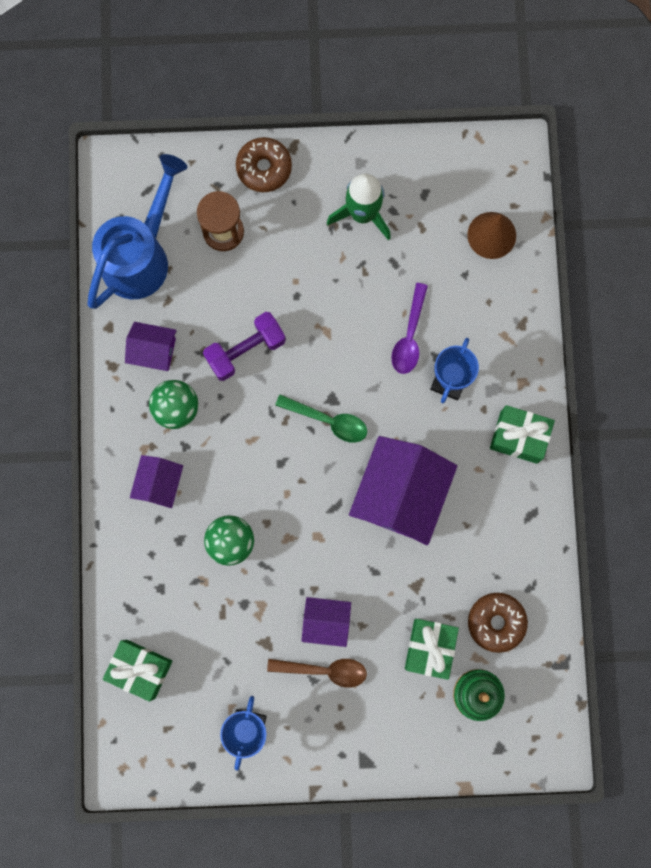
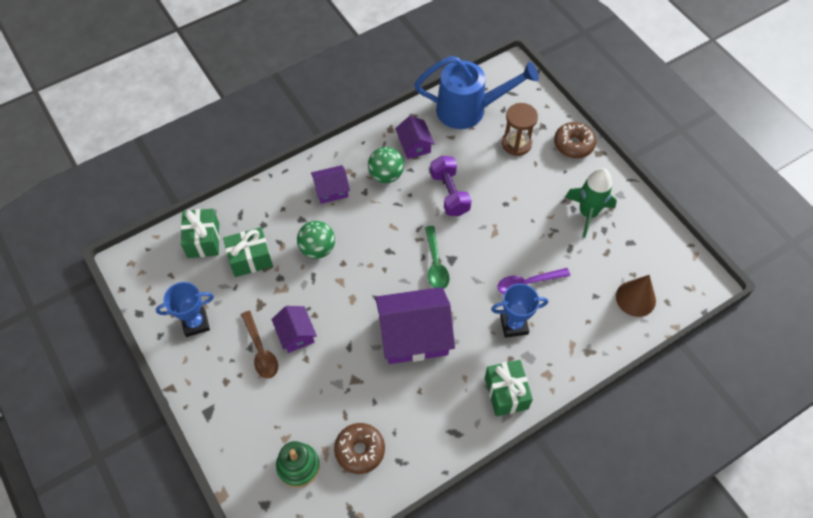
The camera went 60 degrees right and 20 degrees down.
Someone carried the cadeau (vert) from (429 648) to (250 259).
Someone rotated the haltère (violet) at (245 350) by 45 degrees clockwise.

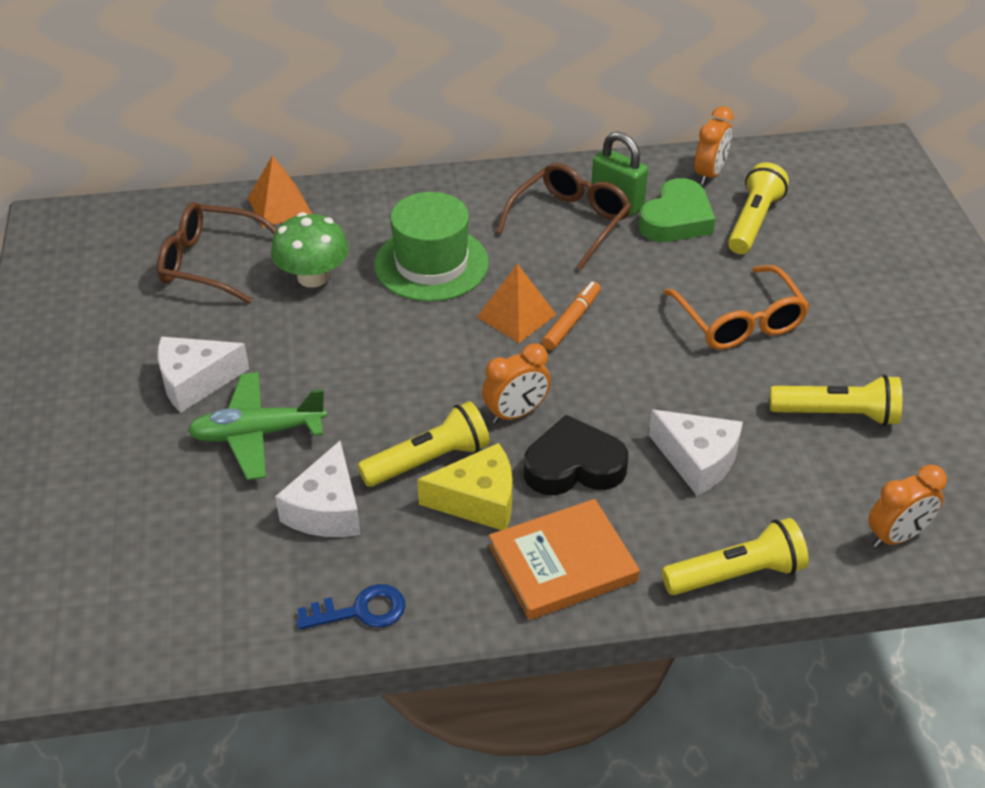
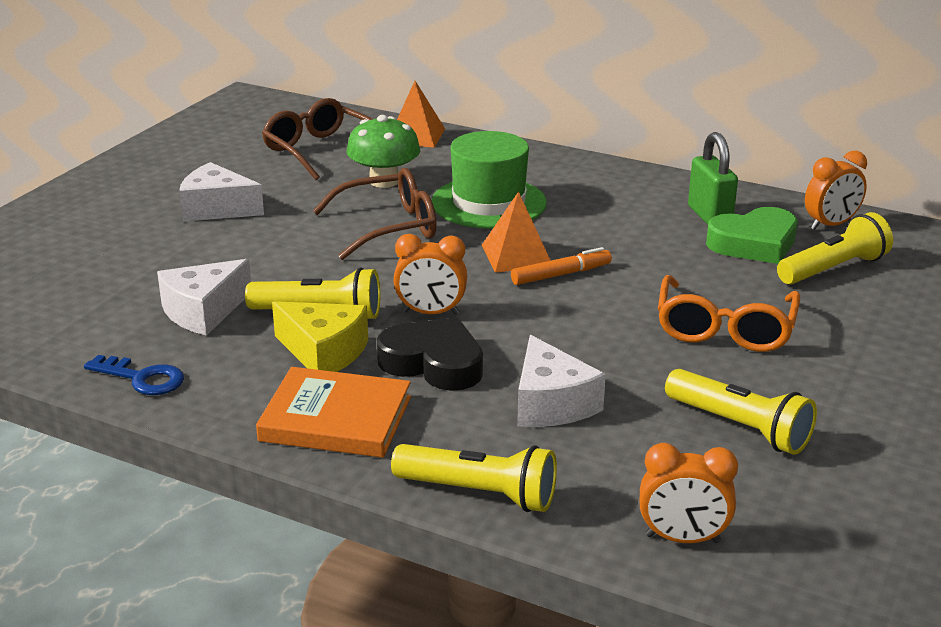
The camera went 35 degrees right and 15 degrees down.
Someone took away the avion (vert) at (257 434).
Someone carried the lunettes (marron) from (570 222) to (389 227).

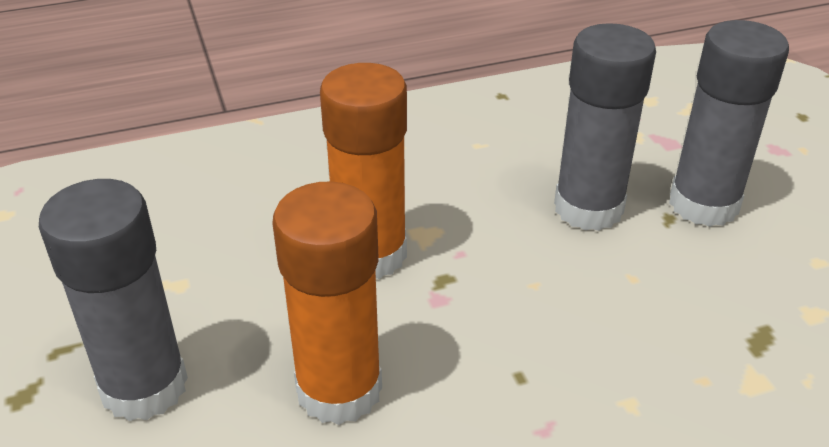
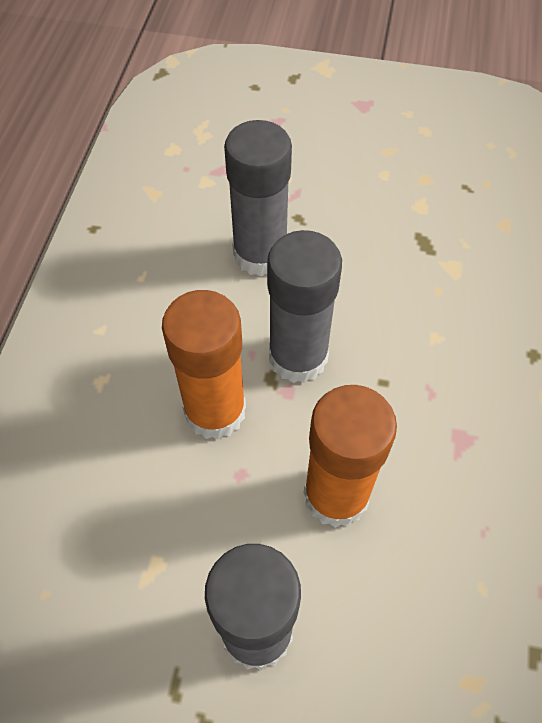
The camera went 60 degrees left and 20 degrees up.
Someone carried the bâton de colle (gris) from (703 204) to (298 357).

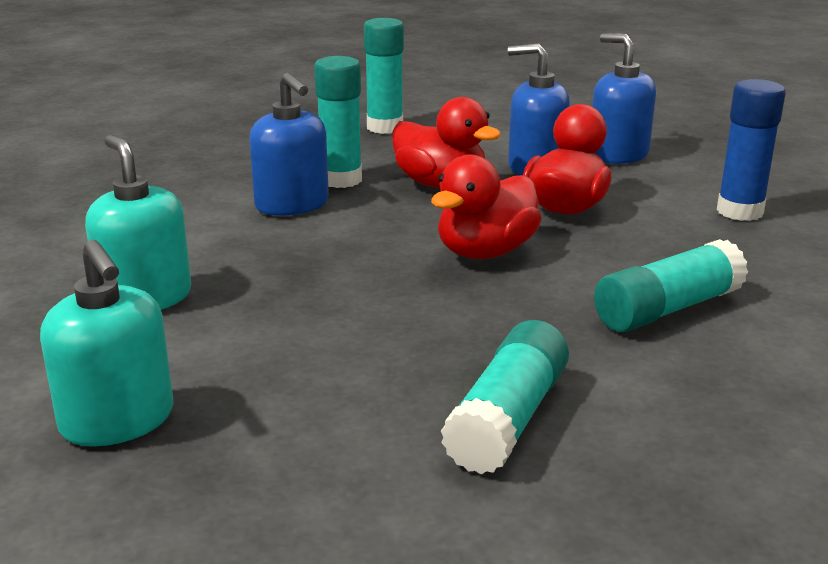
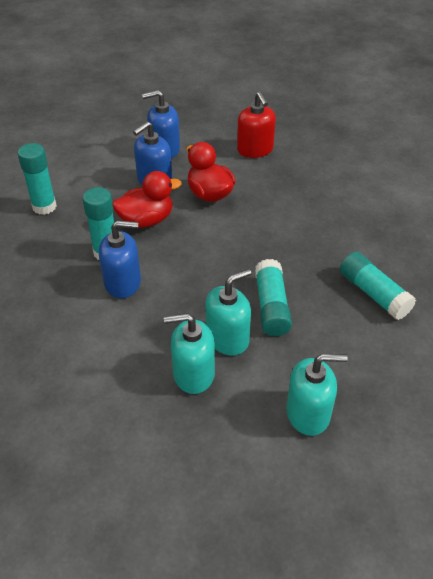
The camera went 60 degrees left and 20 degrees up.
Someone took away the canard (rouge) at (485 252).
Someone put down the distributeur de savon (turquoise) at (227 338).
Someone carried the bâton de colle (turquoise) from (667 309) to (271 306).
Someone swapped the bâton de colle (bleu) at (740 212) for the distributeur de savon (rouge) at (255 150).

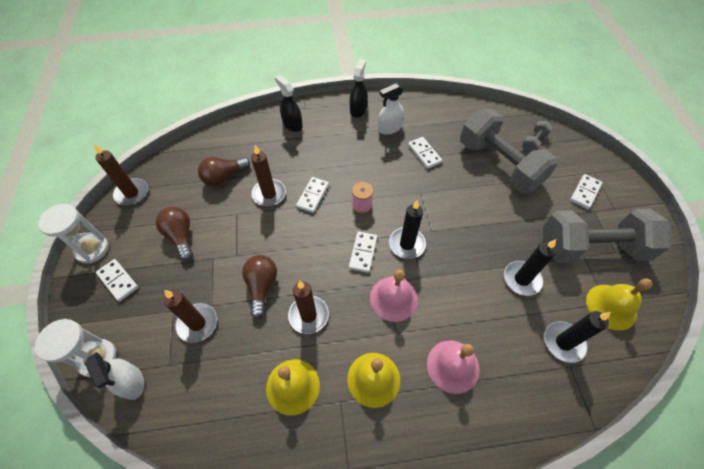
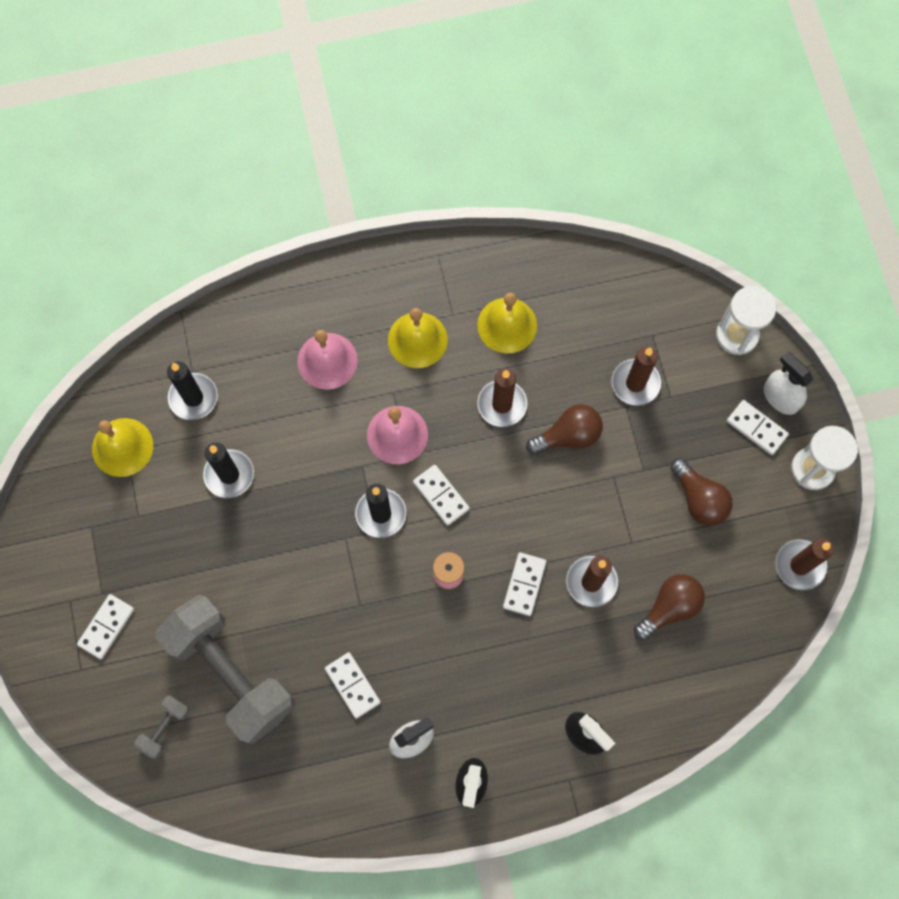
The camera went 175 degrees right and 15 degrees up.
Someone took away the haltère (gris) at (591 248).
Someone carried the vaporisateur (blanc) from (131 382) to (780 397).
Someone rotated the ampoule (marron) at (262 287) by 105 degrees counterclockwise.
Someone rotated the domino (blanc) at (363 253) by 45 degrees counterclockwise.

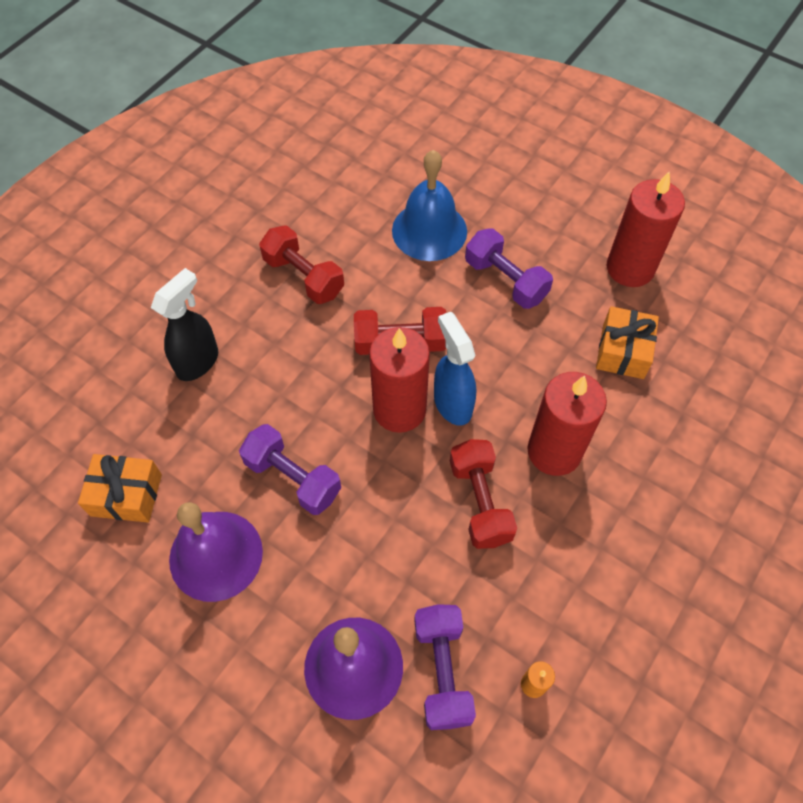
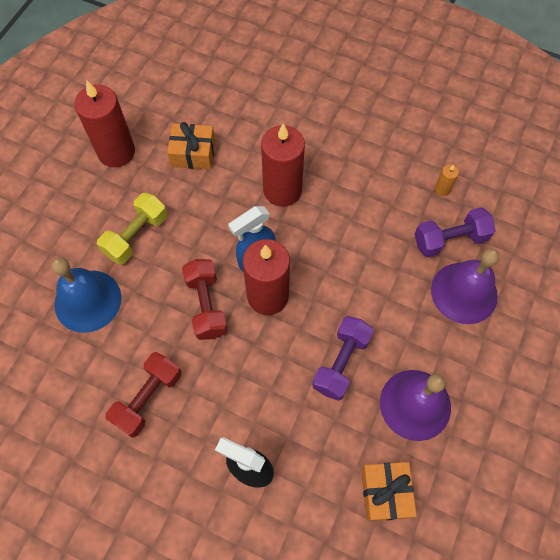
The camera went 100 degrees left and 5 degrees up.
Someone took away the haltère (rouge) at (480 502).
Someone repainted the haltère (violet) at (505 280), which became the haltère (jaune) at (136 236).

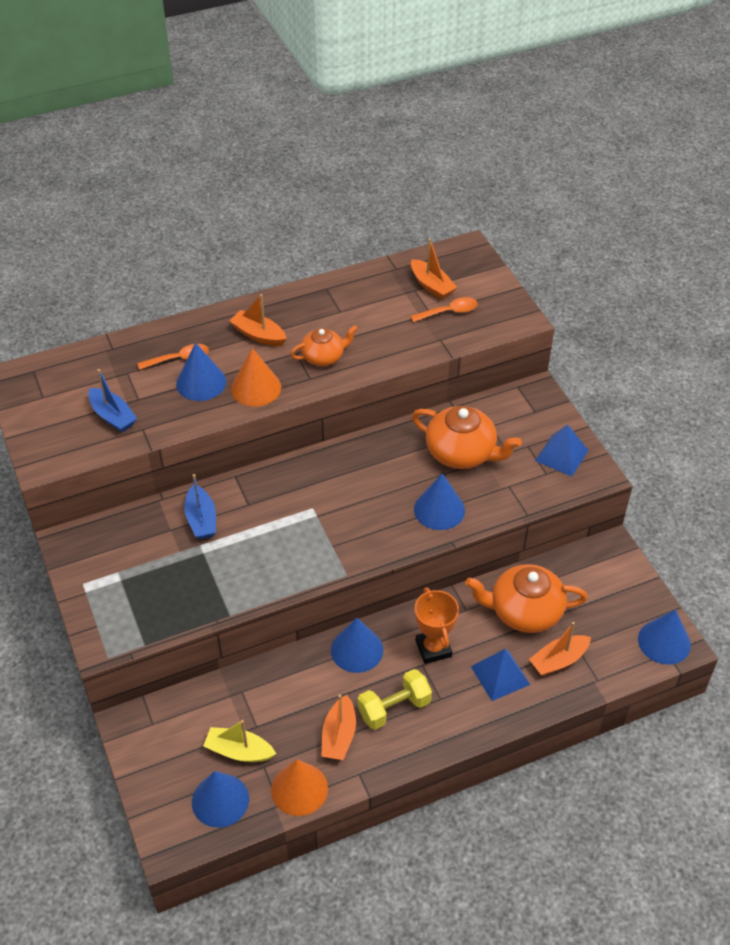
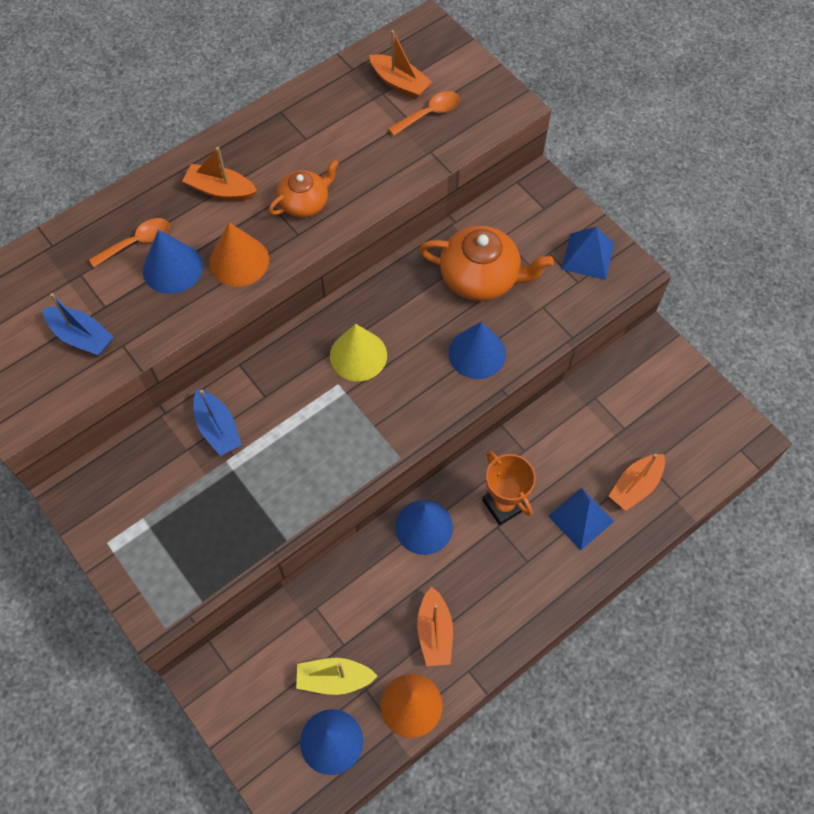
The camera went 15 degrees left and 15 degrees up.
Someone took away the haltère (jaune) at (394 708).
Someone took away the théière (orange) at (524 611).
Someone took away the cône (bleu) at (664 642).
Someone put down the cône (jaune) at (358 355).

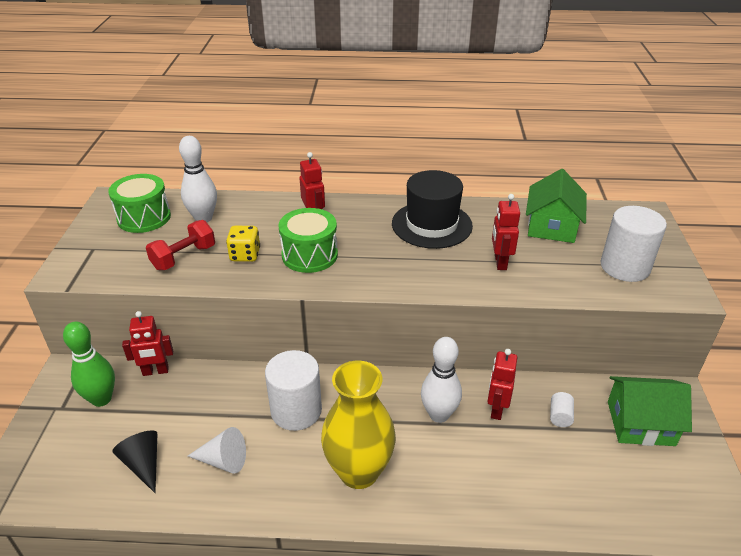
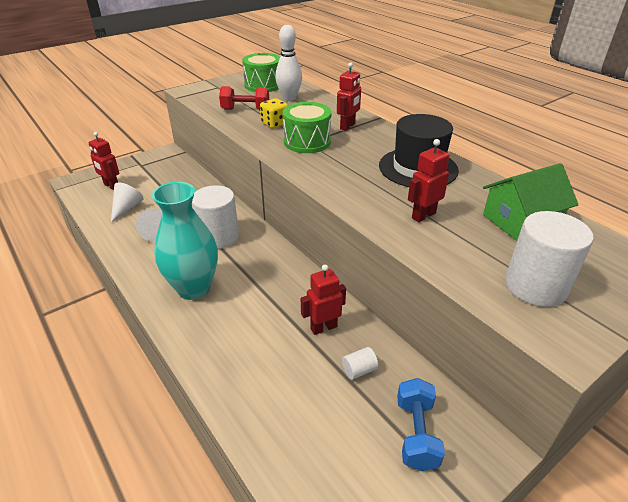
The camera went 50 degrees right and 0 degrees up.
Someone took away the quille (vert) at (101 399).
Someone took away the quille (blanc) at (439 414).
Someone carried the robot (rouge) from (155 371) to (111 186).
Someone swapped the maison (vert) at (640 423) for the haltère (bleu) at (416 433).
Someone repainted the cône (noir) at (143 464), which became the cône (blanc) at (127 208).
Someone repainted the vase (jaune) at (359 472), which became the vase (turquoise) at (194 288).

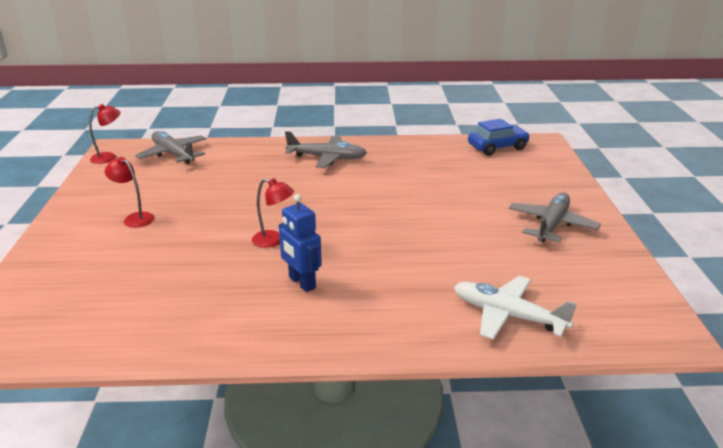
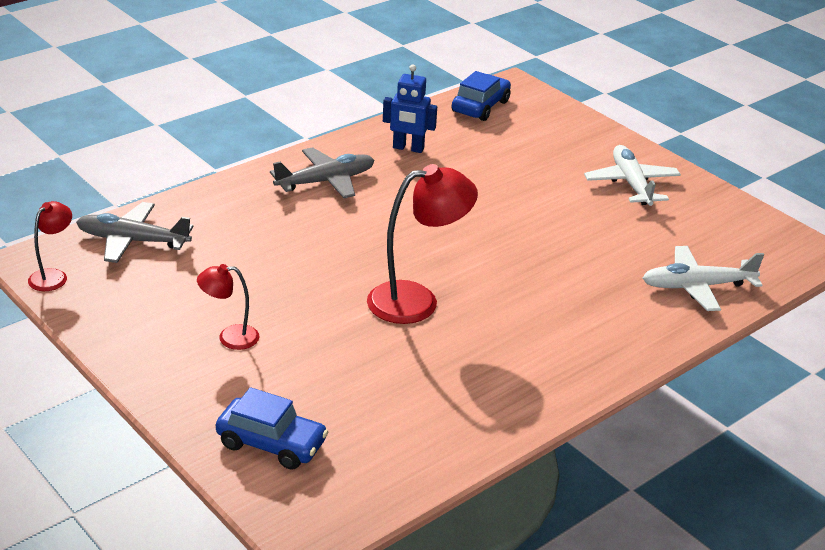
The camera went 40 degrees left and 5 degrees up.
Someone put down the voiture (bleu) at (271 443).
Someone carried the robot (bleu) from (301 283) to (408 148).
Someone repainted the avion (gris) at (551 225), which became the avion (blanc) at (631 184).
Someone scaled the lampe (rouge) at (274 240) by 1.84.

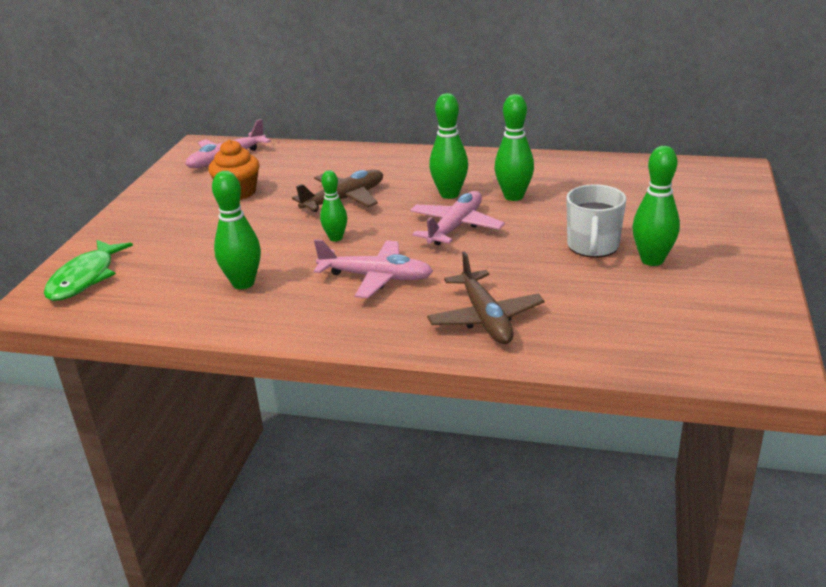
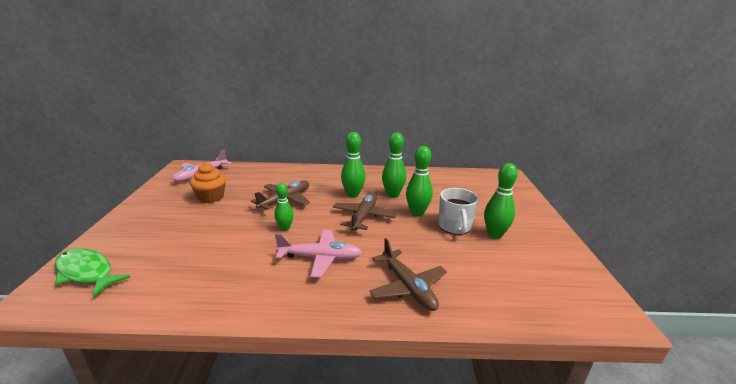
The camera went 15 degrees left and 5 degrees down.
Someone carried the quille (vert) from (243 283) to (417 213).
Someone repainted the avion (rose) at (455 227), which became the avion (marron) at (363 217).
Someone rotated the poisson (vert) at (85 278) by 120 degrees clockwise.

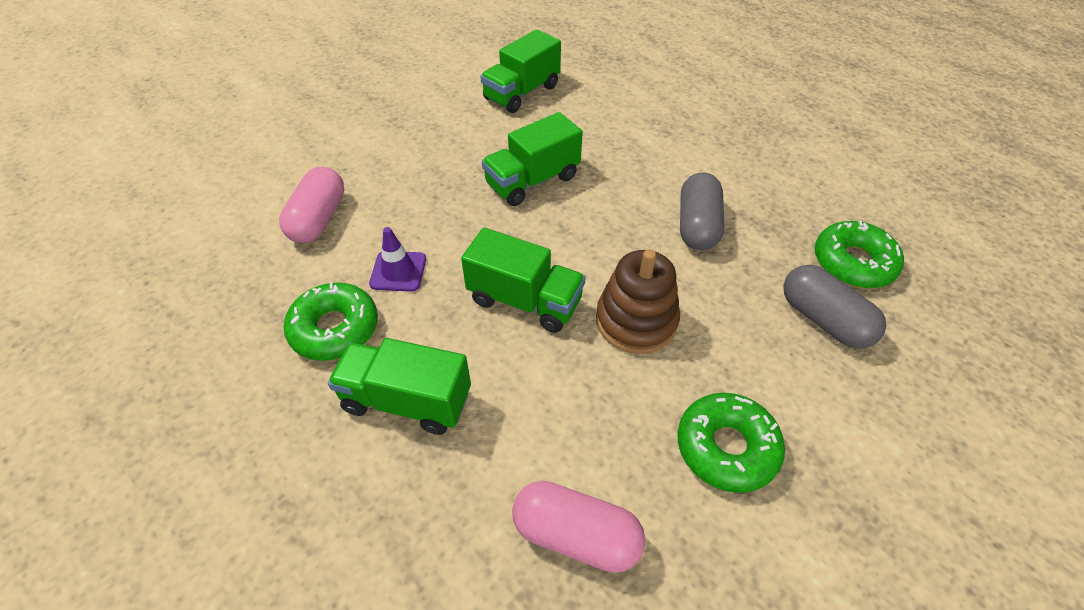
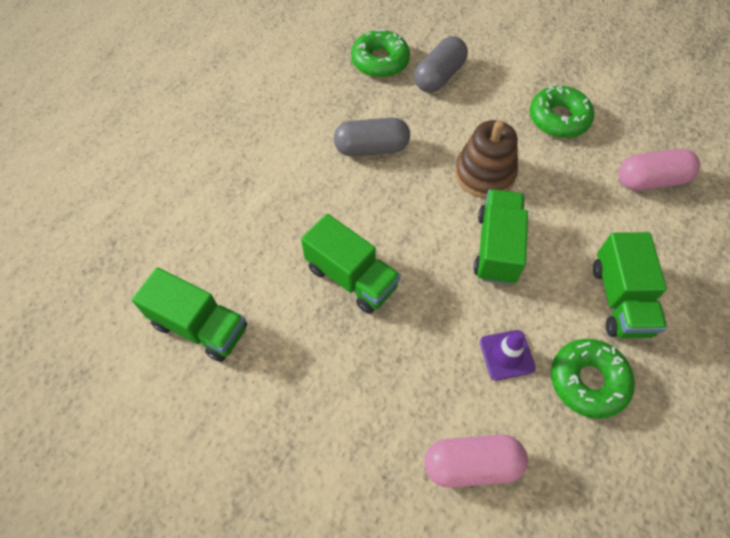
The camera went 105 degrees left and 10 degrees up.
Someone rotated the gélule (rose) at (576 535) by 75 degrees clockwise.

